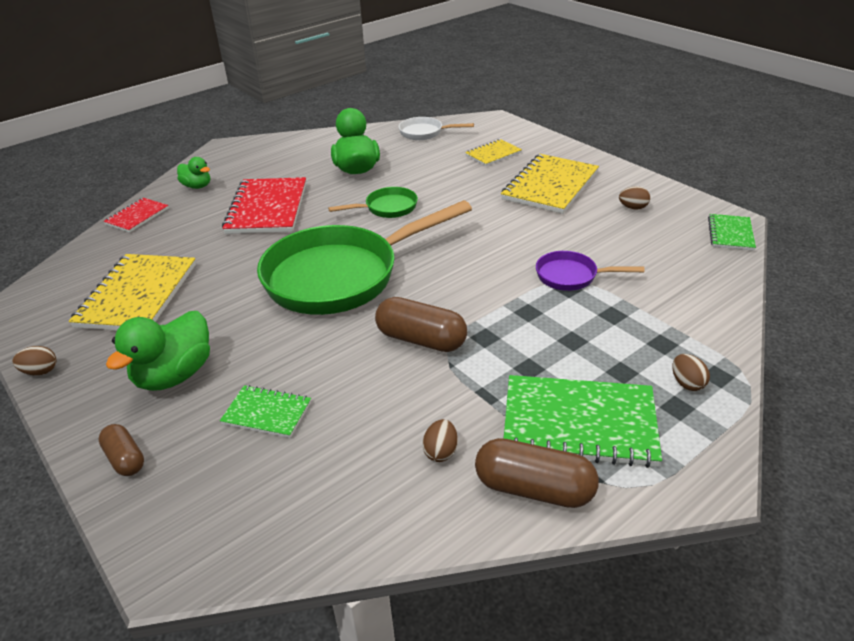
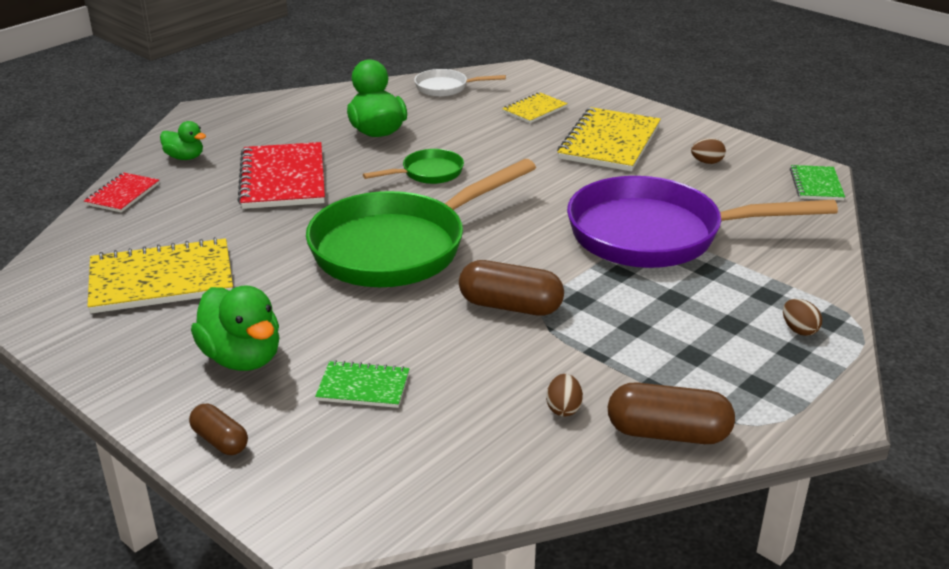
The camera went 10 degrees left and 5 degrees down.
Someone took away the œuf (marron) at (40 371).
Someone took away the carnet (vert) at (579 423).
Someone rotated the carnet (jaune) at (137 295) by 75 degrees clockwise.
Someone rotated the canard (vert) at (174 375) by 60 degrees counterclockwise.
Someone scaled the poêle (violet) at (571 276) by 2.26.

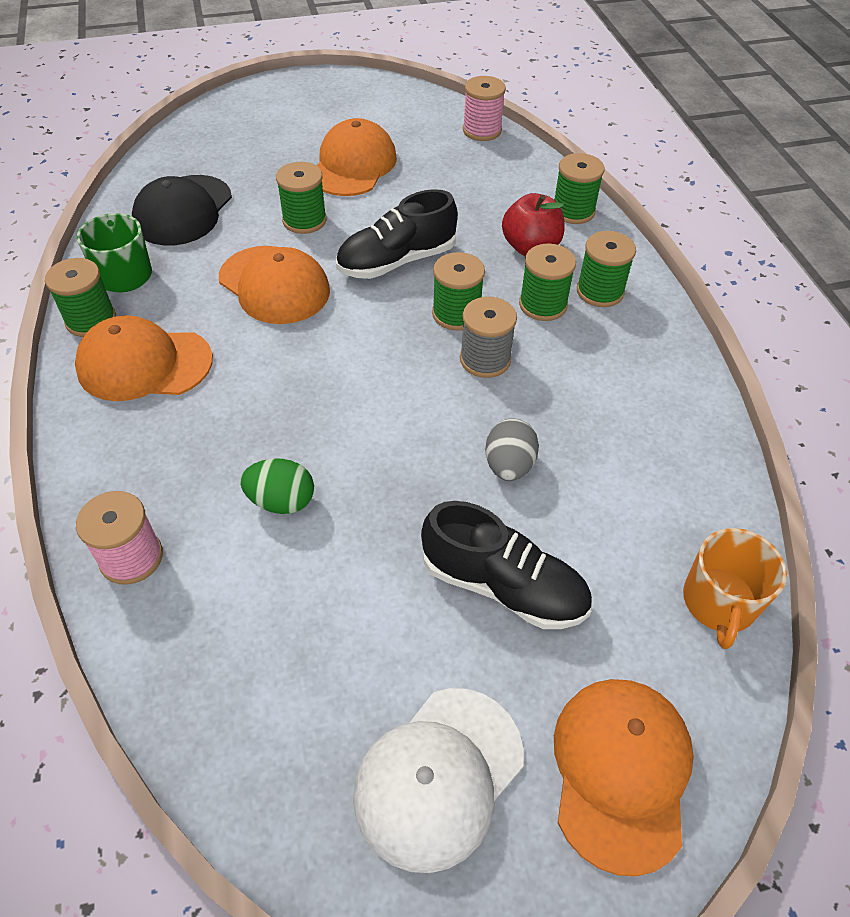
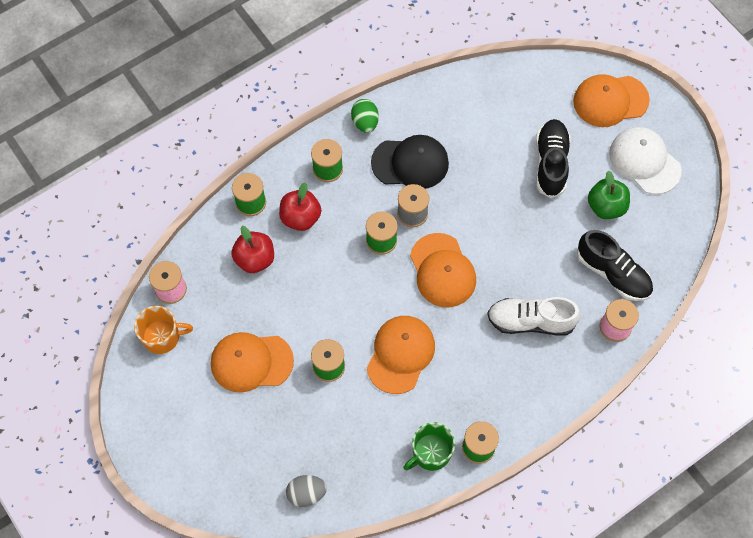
The camera went 110 degrees left and 15 degrees up.
Someone took away the bobine (vert) at (543 305).
Someone put down the pomme (rouge) at (255 259).
Someone put down the chaussure (blanc) at (530 321).
Someone put down the pomme (vert) at (606 206).
Someone carried the casquette (orange) from (144 364) to (442 270).
Someone carried the casquette (noir) from (183 211) to (410 163).
Someone carried the œuf (vert) from (281 501) to (365 122).
Someone carried the chaussure (noir) from (397 261) to (613 273).
Someone carried the œuf (gris) from (509 466) to (306 493).
Someone carried the tasse (orange) from (719 602) to (162 336).
Someone rotated the casquette (blanc) at (438 776) by 150 degrees counterclockwise.

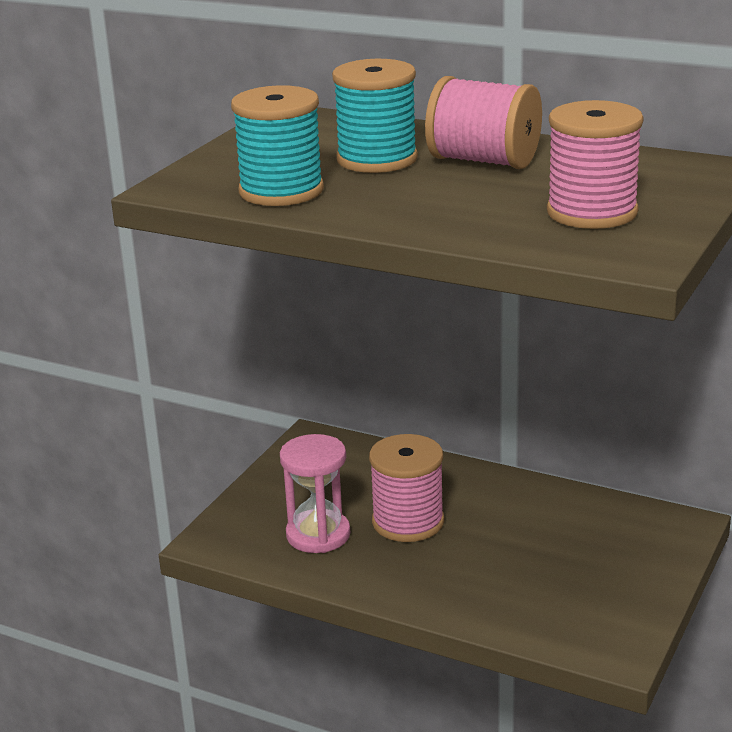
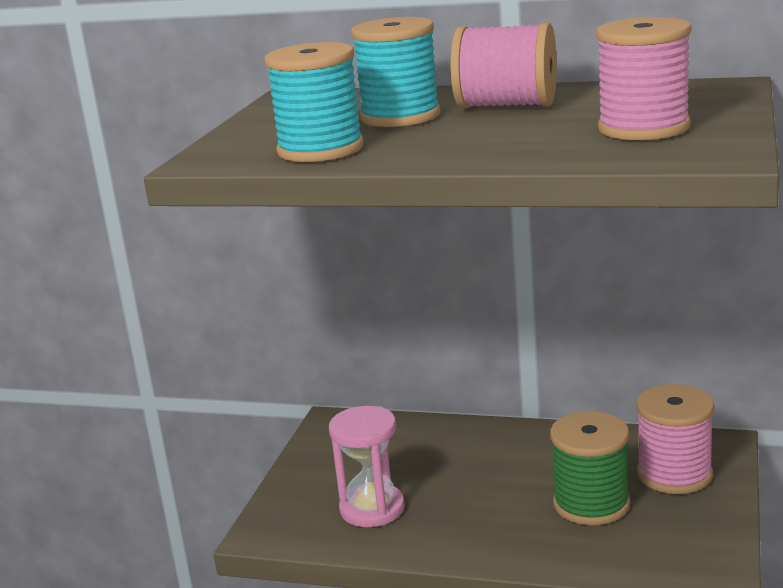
The camera went 10 degrees left and 5 degrees down.
Someone put down the bobine (vert) at (591 504).
Someone carried the bobine (rose) from (408 522) to (674 474).

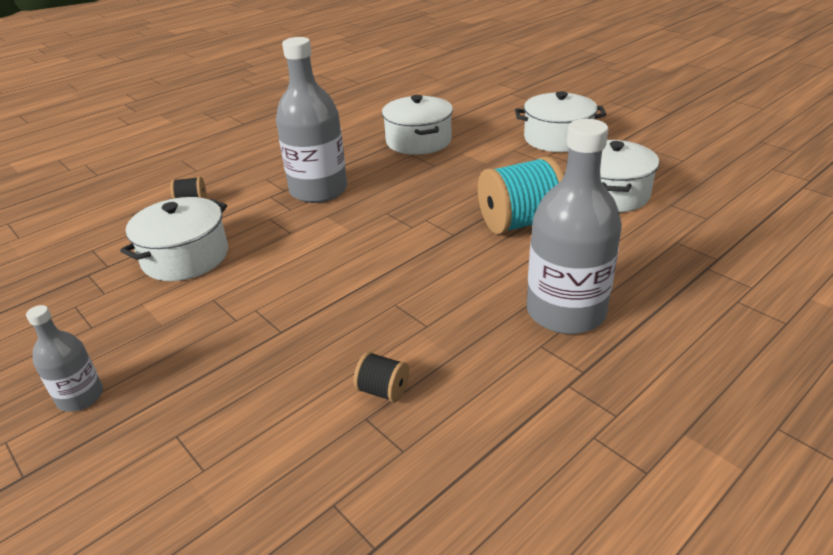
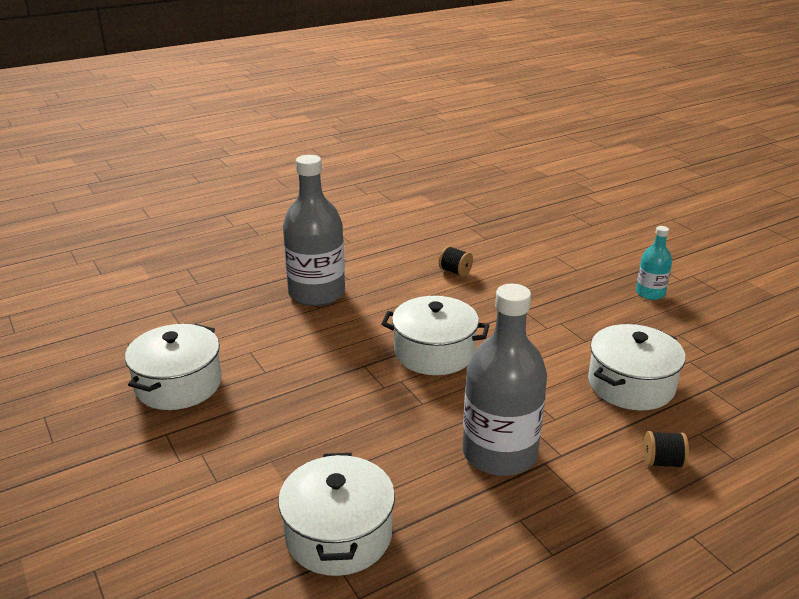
The camera went 170 degrees left and 5 degrees down.
Someone took away the bobine (turquoise) at (520 223).
Someone carried the marmite (blanc) from (557 138) to (434 352).
Someone repainted the bouteille (gris) at (80 397), which became the bouteille (turquoise) at (650 293).

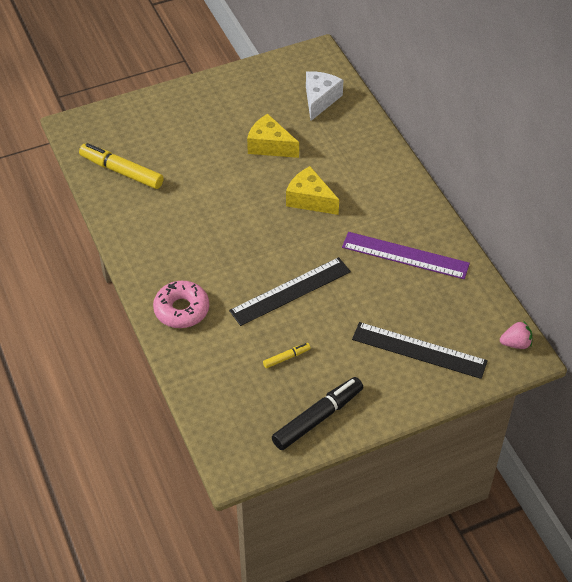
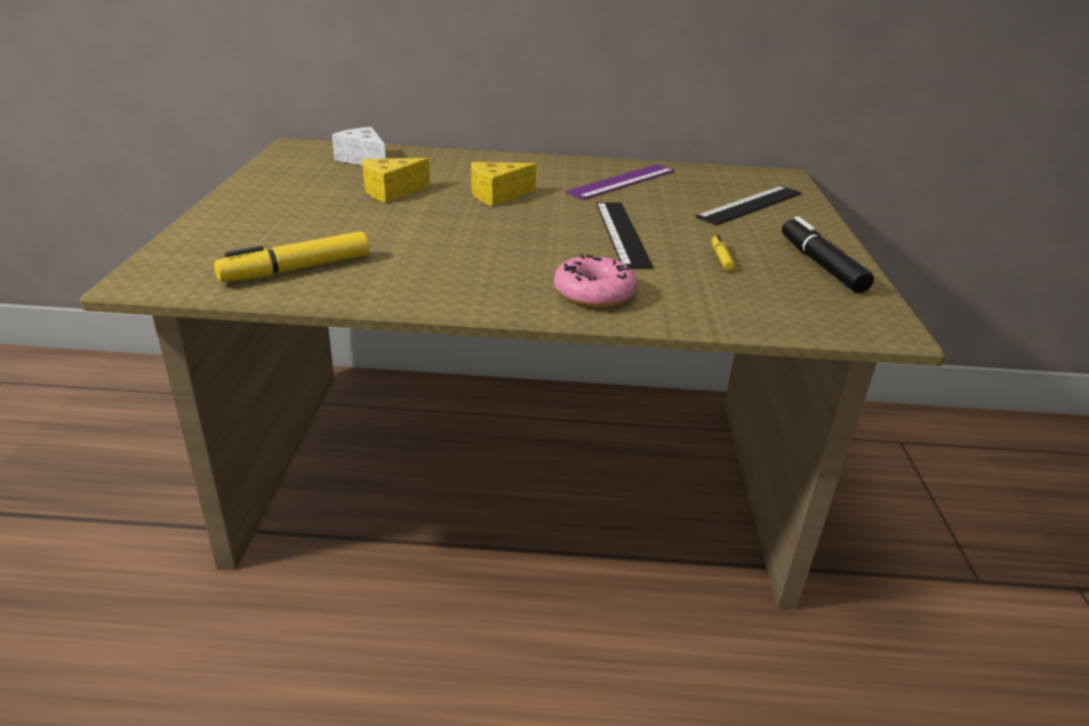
The camera went 65 degrees left and 20 degrees down.
Someone took away the fraise (rose) at (515 343).

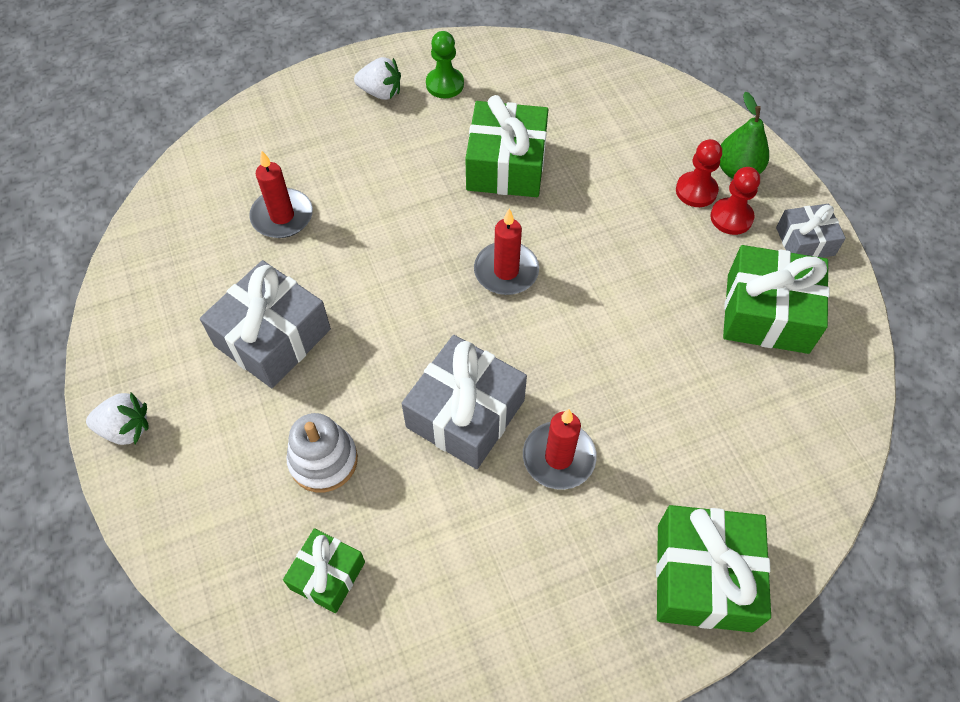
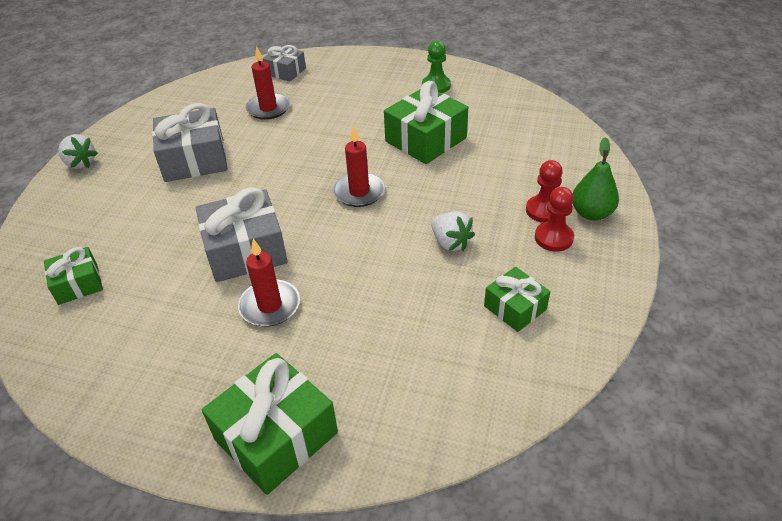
The camera went 40 degrees right and 15 degrees down.
Someone took away the jouet à empiler (blanc) at (323 460).
Someone carried the fraise (blanc) from (380 92) to (450 242).
Someone carried the cadeau (gris) from (805 241) to (285 71).
Someone scaled the cadeau (vert) at (767 313) by 0.58.

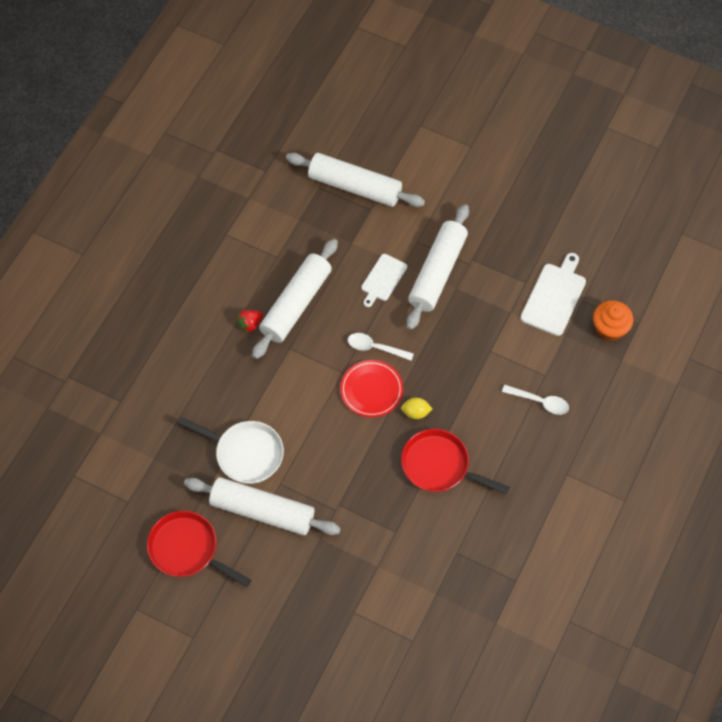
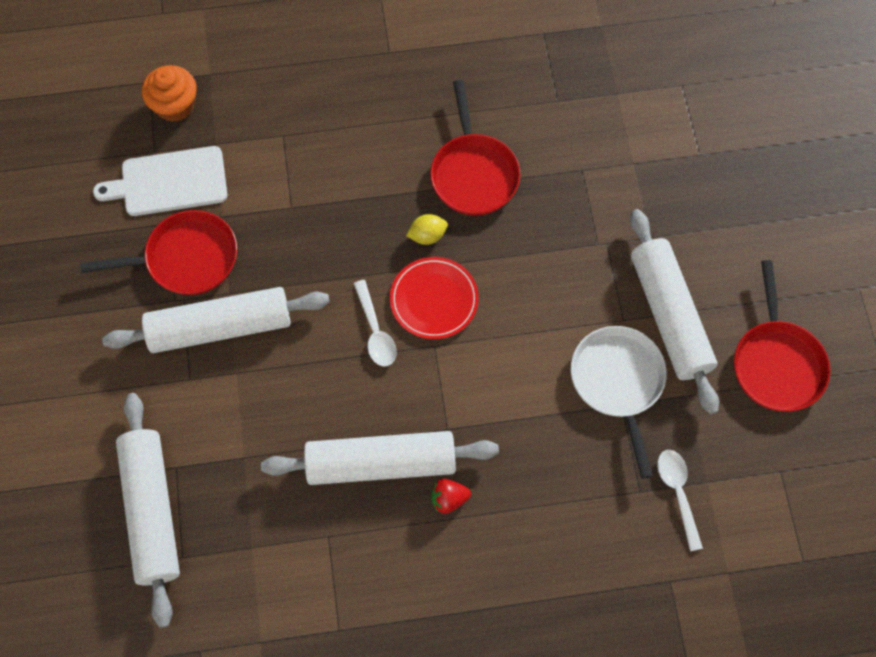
The camera went 125 degrees left and 5 degrees up.
Someone took away the planche à découper (blanc) at (383 279).
Someone put down the poêle (rouge) at (185 259).
Someone carried the cuillère (blanc) from (539 402) to (678 493).
Someone rotated the fraise (rouge) at (250 324) by 150 degrees clockwise.
Someone rotated the citron (jaune) at (416 412) by 75 degrees counterclockwise.

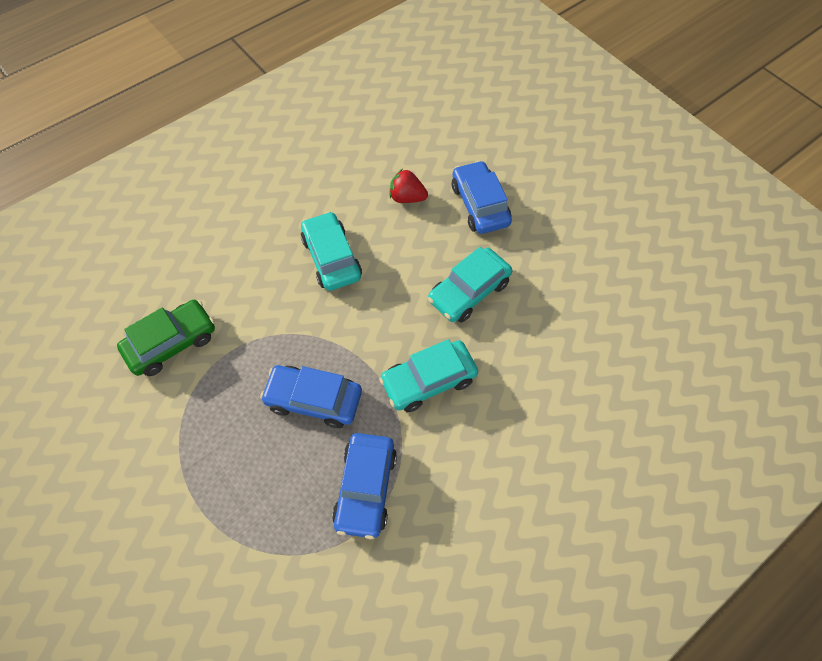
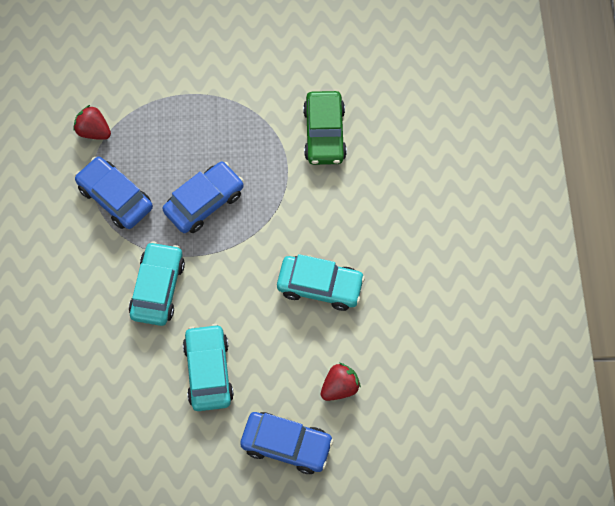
The camera went 125 degrees right and 5 degrees up.
Someone put down the fraise (rouge) at (93 131).

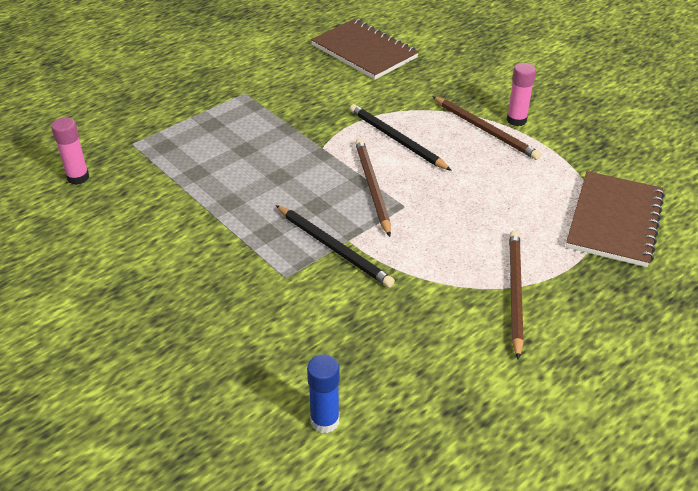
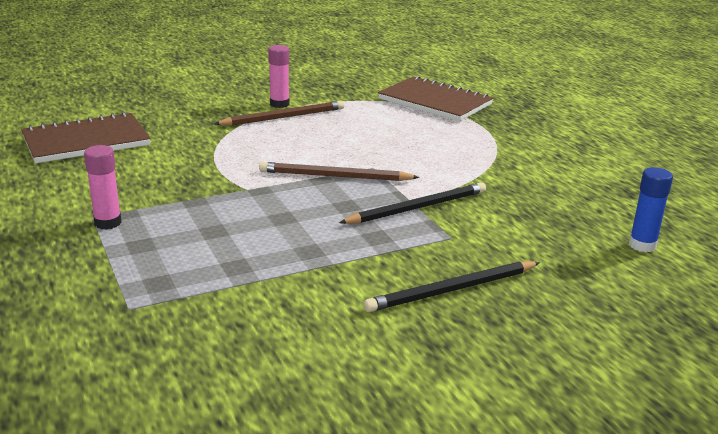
The camera went 75 degrees left and 15 degrees down.
Someone took away the crayon (marron) at (515 292).
Someone carried the bâton de colle (rose) from (78 177) to (108 223).
Someone carried the crayon (noir) from (396 139) to (452 290).

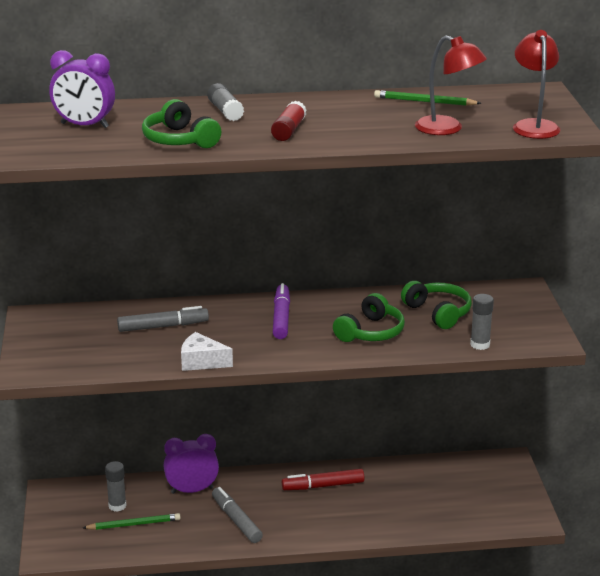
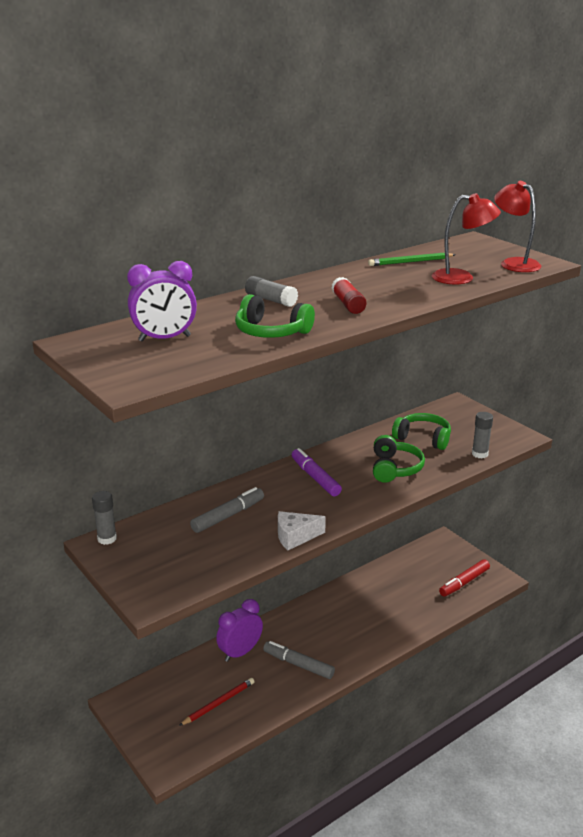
The camera went 30 degrees left and 0 degrees up.
Someone carried the bâton de colle (gris) from (117 506) to (107 539).
Someone carried the feutre (rouge) from (323 486) to (464 582).
Someone repainted the crayon (vert) at (133 524), which became the crayon (rouge) at (218 703).

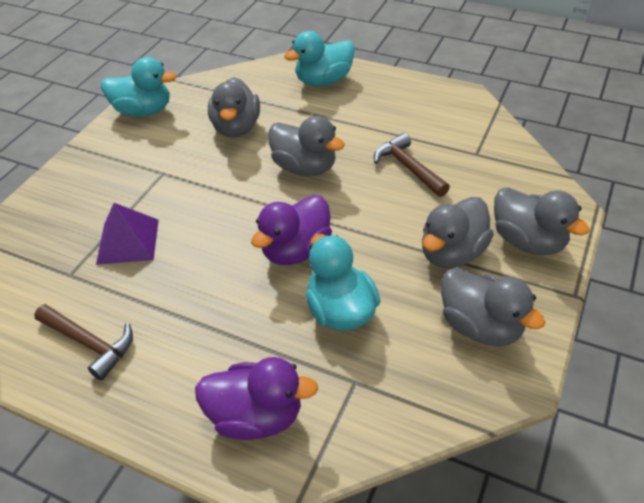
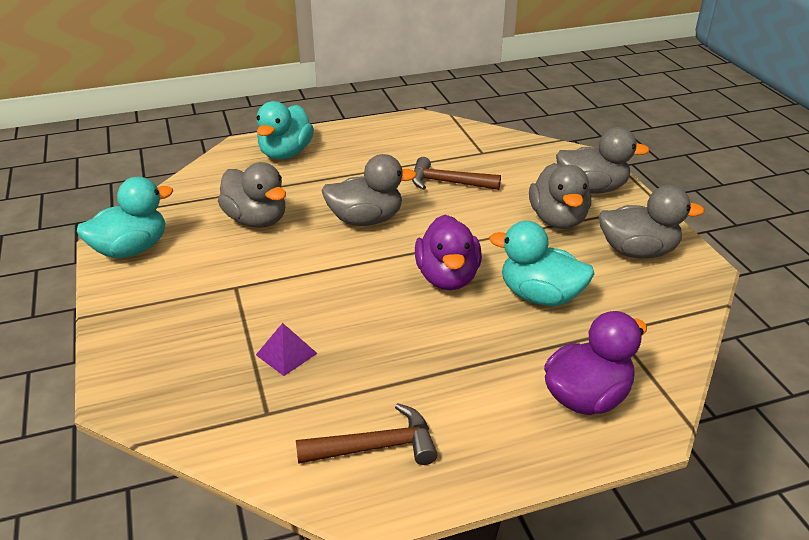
The camera went 45 degrees left and 10 degrees down.
Someone scaled the pyramide (violet) at (128 241) by 0.64.

